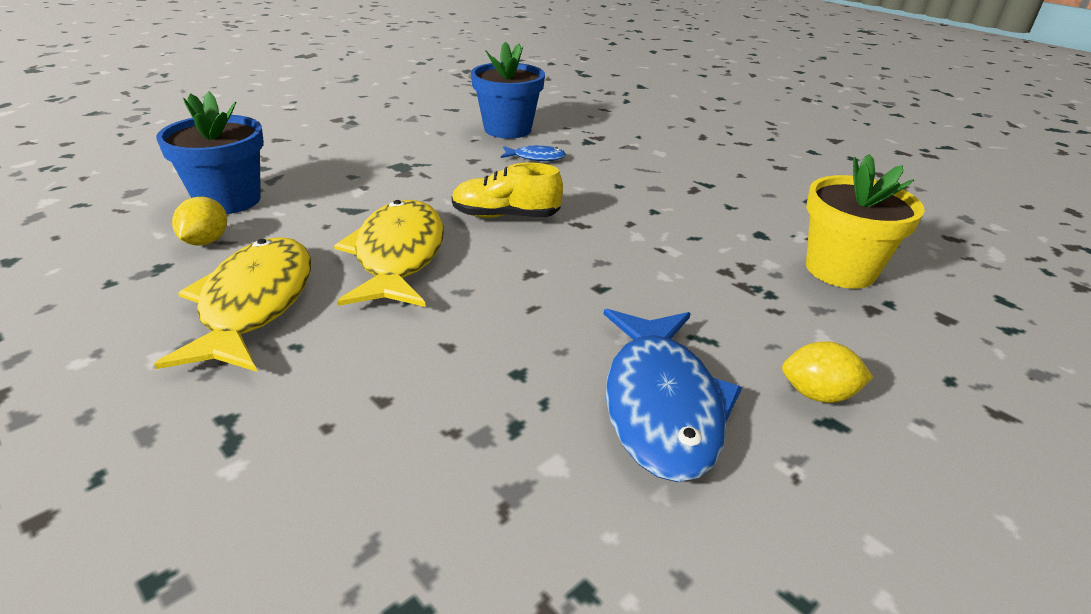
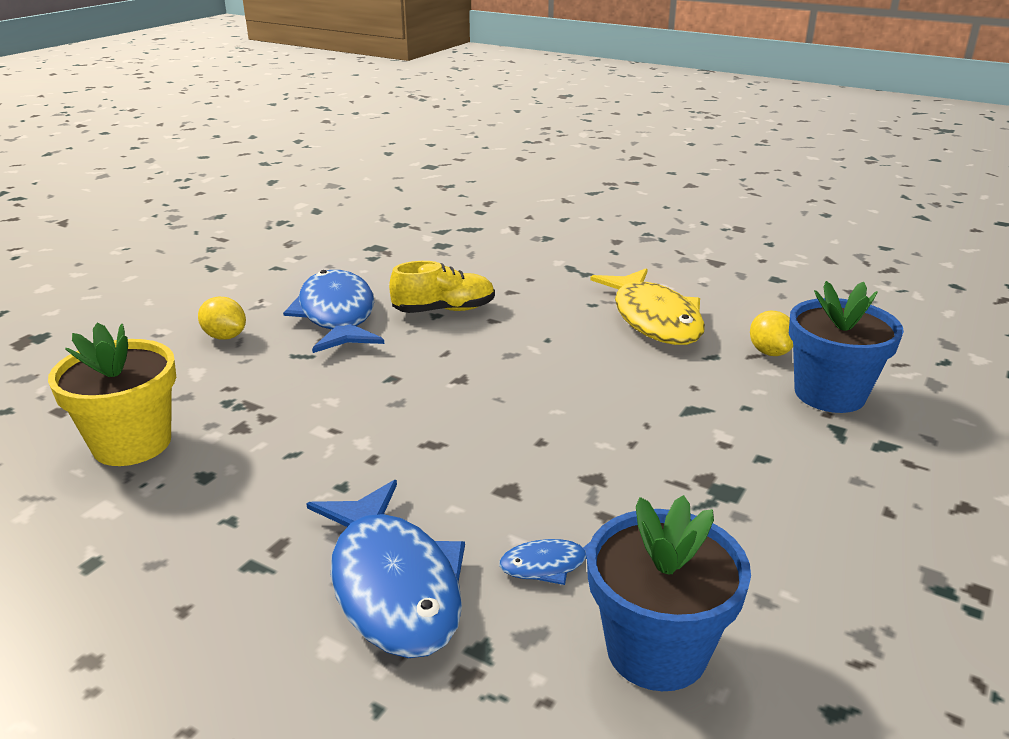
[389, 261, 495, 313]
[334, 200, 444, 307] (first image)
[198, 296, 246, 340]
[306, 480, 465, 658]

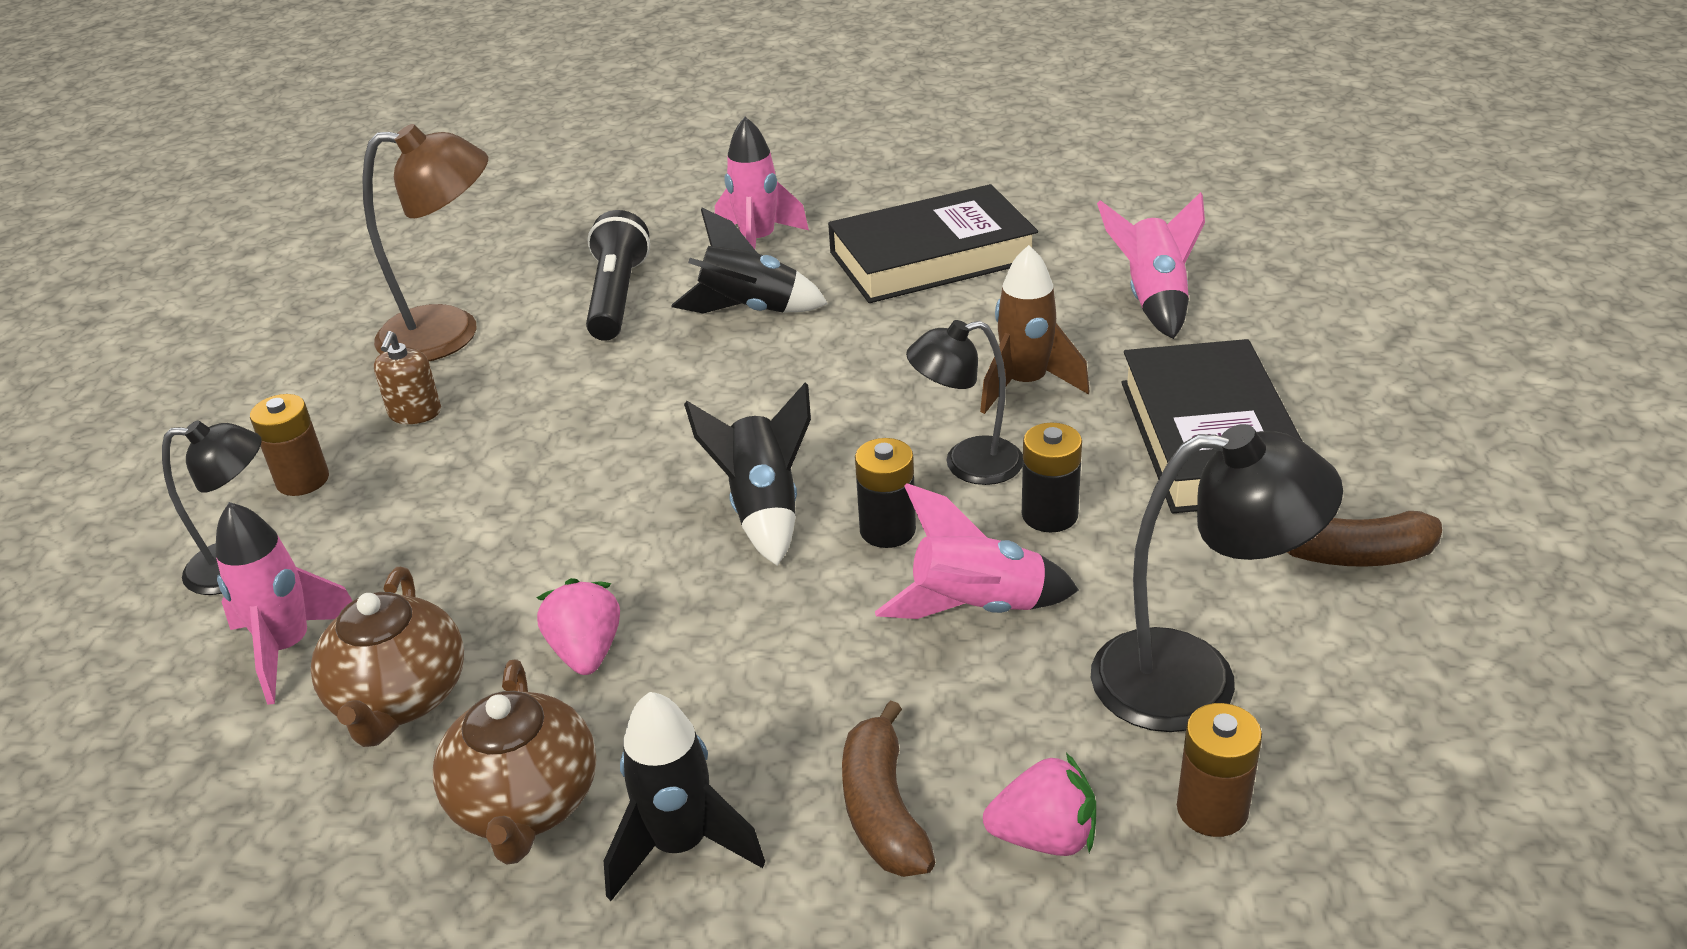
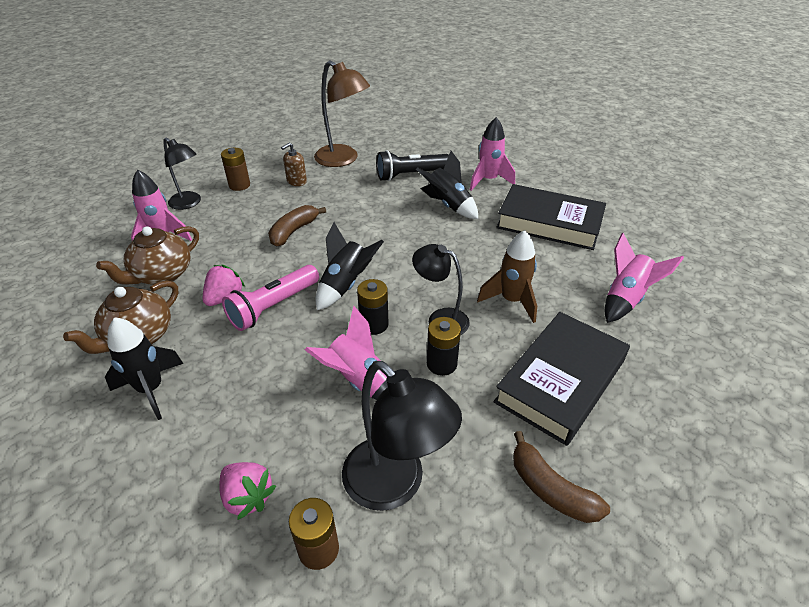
[376, 150, 449, 181]
[268, 205, 326, 247]
[222, 265, 319, 331]

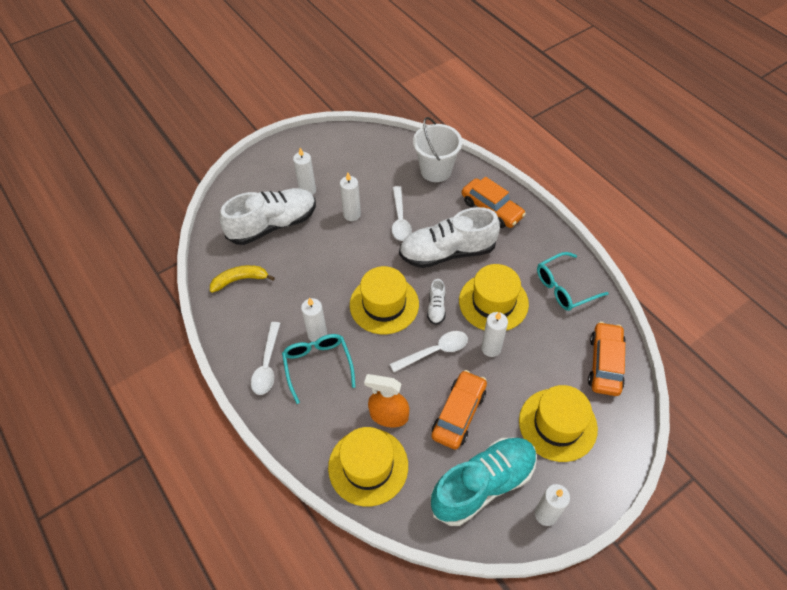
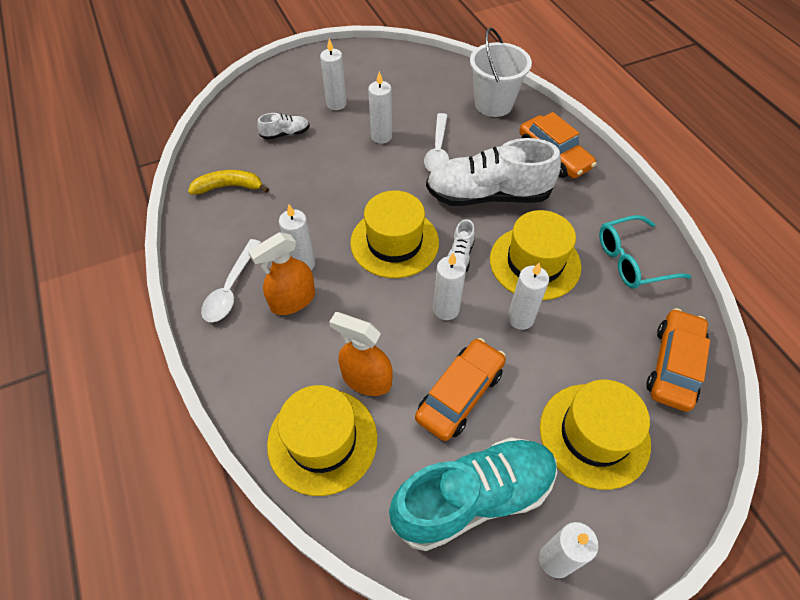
[257, 113, 310, 140]
[433, 252, 466, 320]
[248, 232, 315, 315]

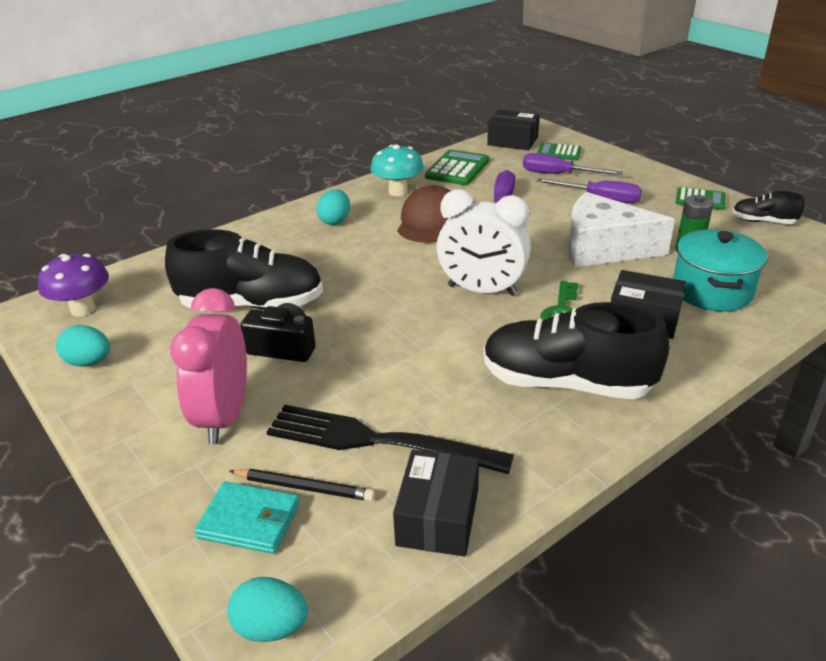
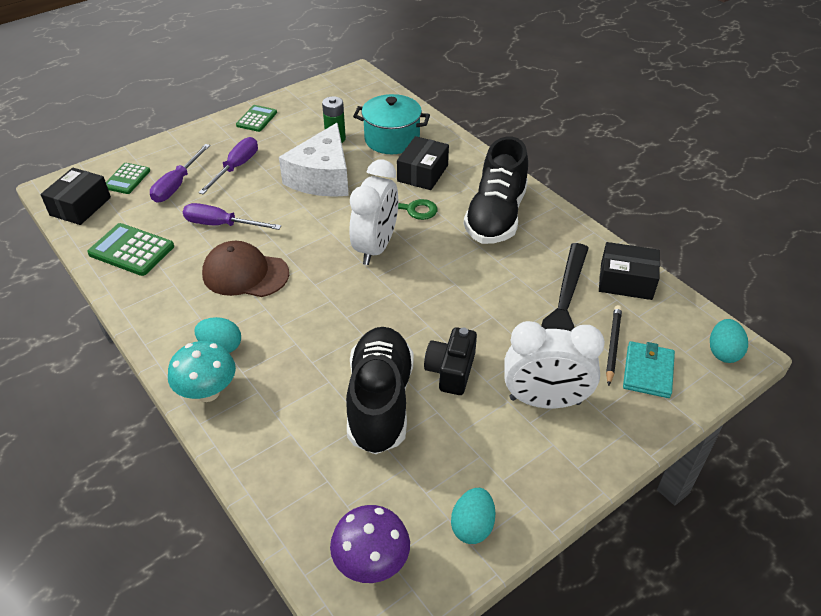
[168, 341, 236, 402]
[733, 191, 805, 224] (first image)
[505, 321, 605, 408]

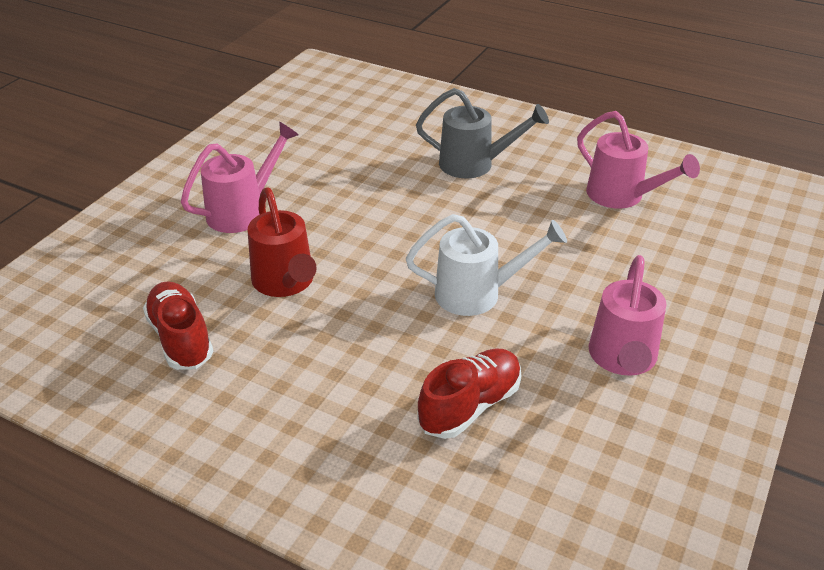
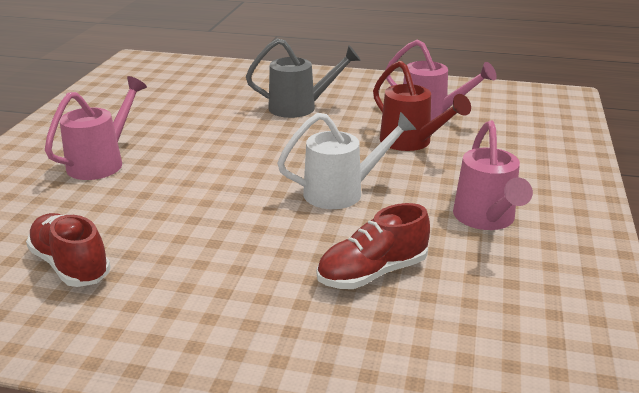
[373, 61, 471, 151]
[317, 203, 430, 289]

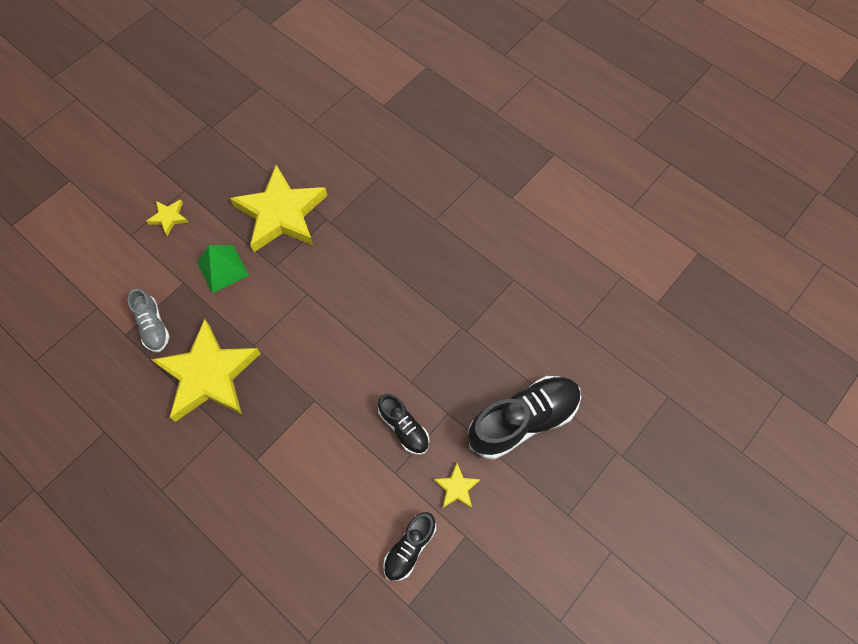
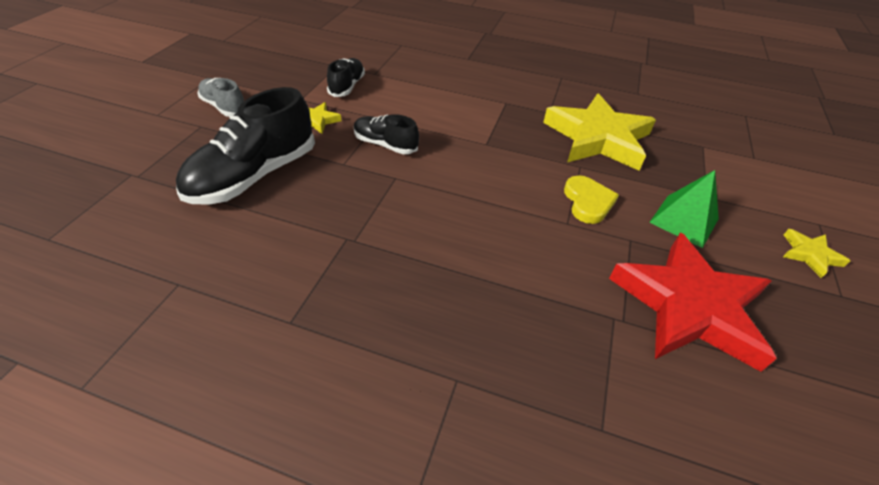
[609, 233, 777, 372]
[198, 78, 244, 117]
[564, 175, 619, 224]

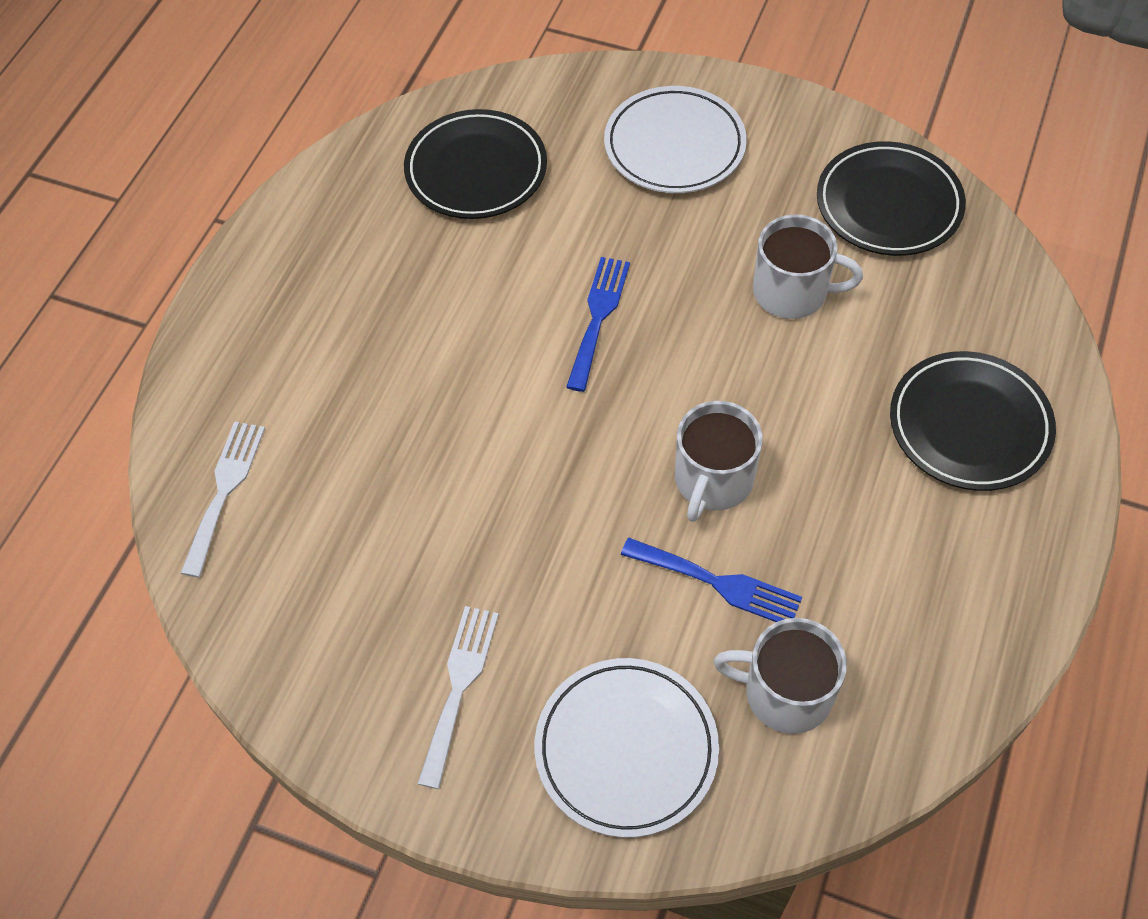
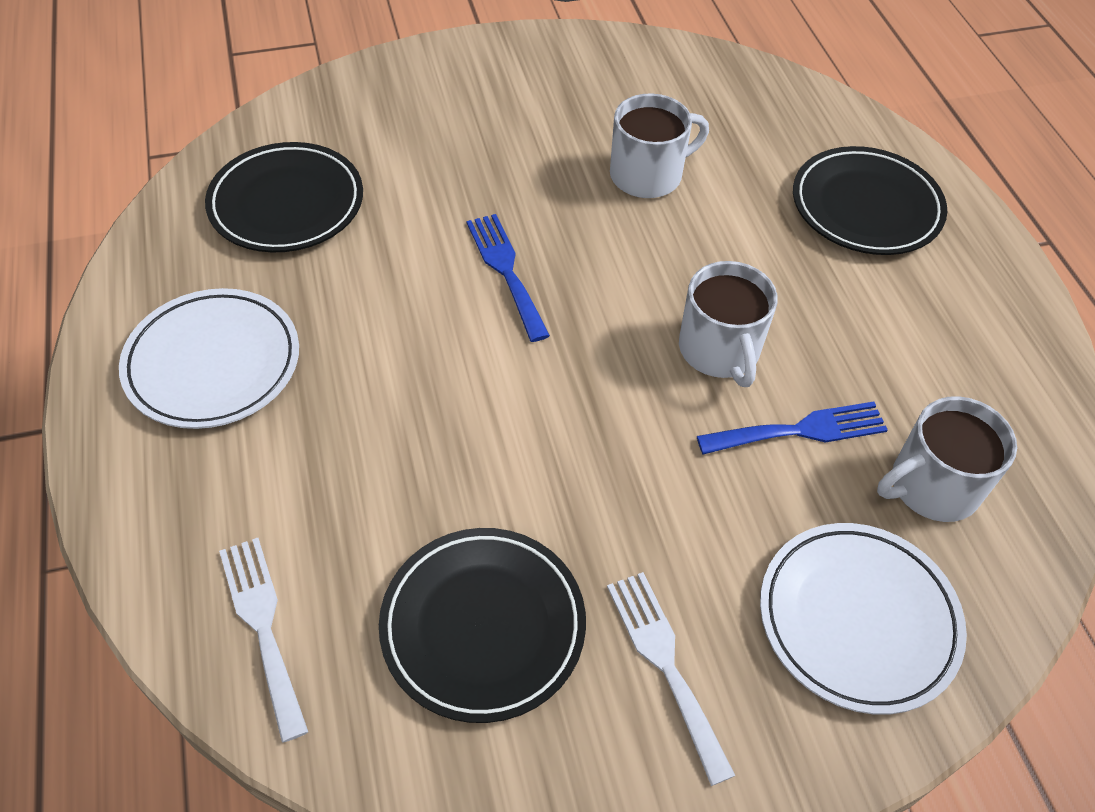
[119, 288, 299, 429]
[379, 528, 586, 723]

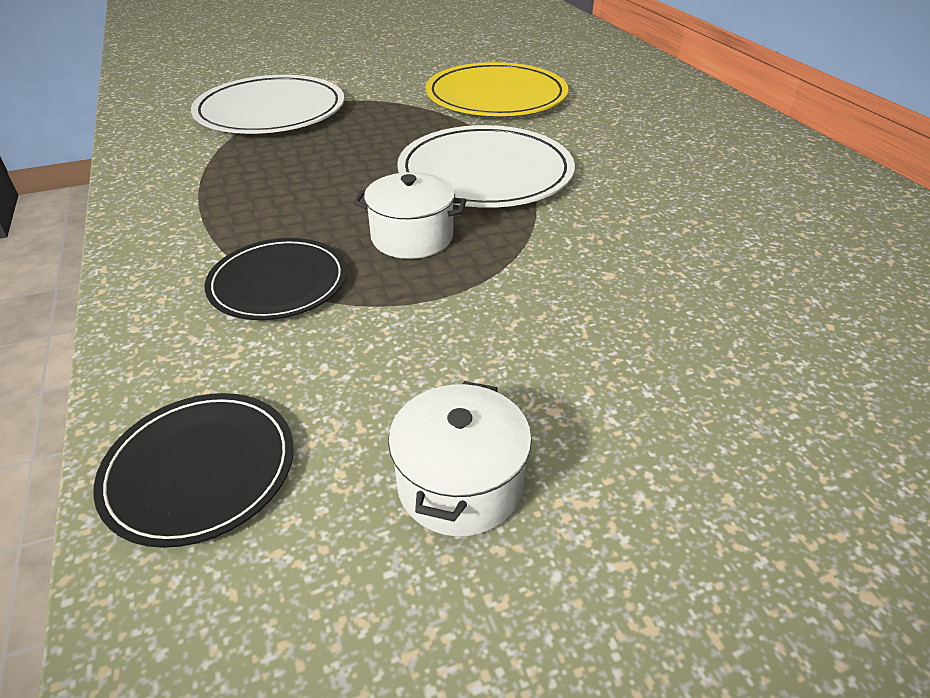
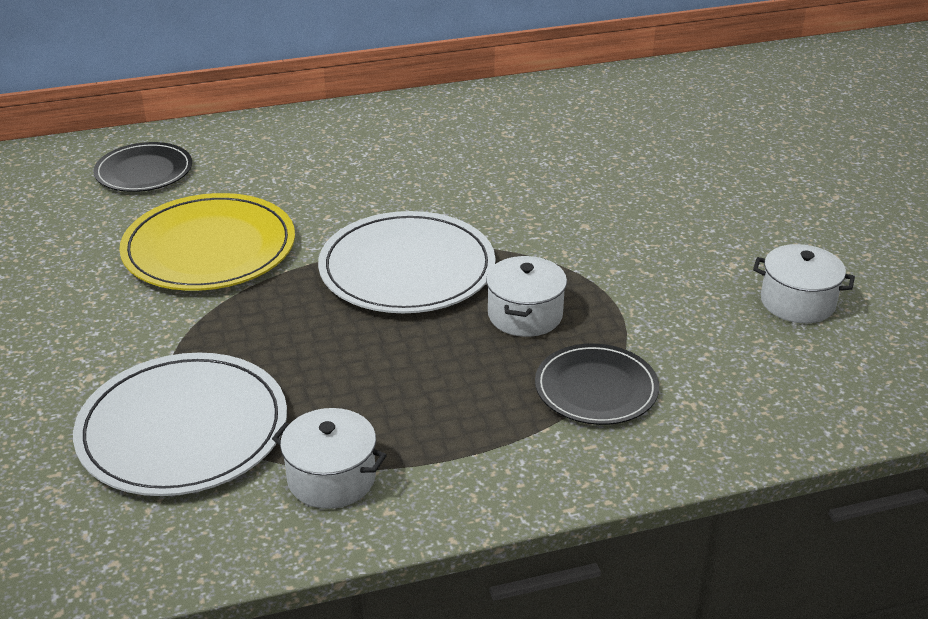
[94, 142, 192, 192]
[272, 408, 387, 509]

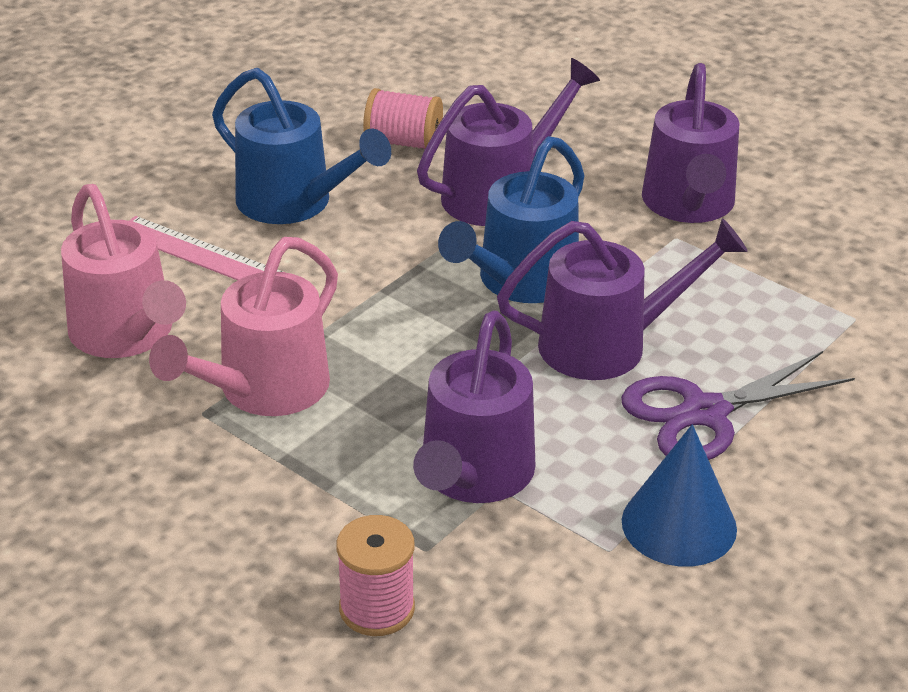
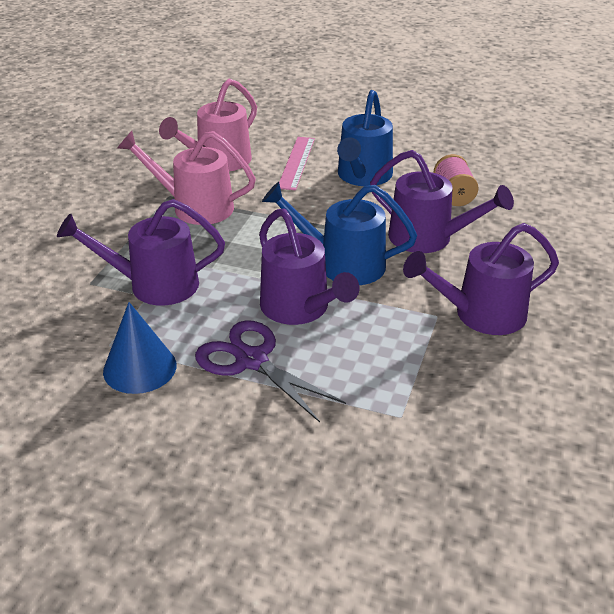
[336, 515, 415, 636] (first image)

